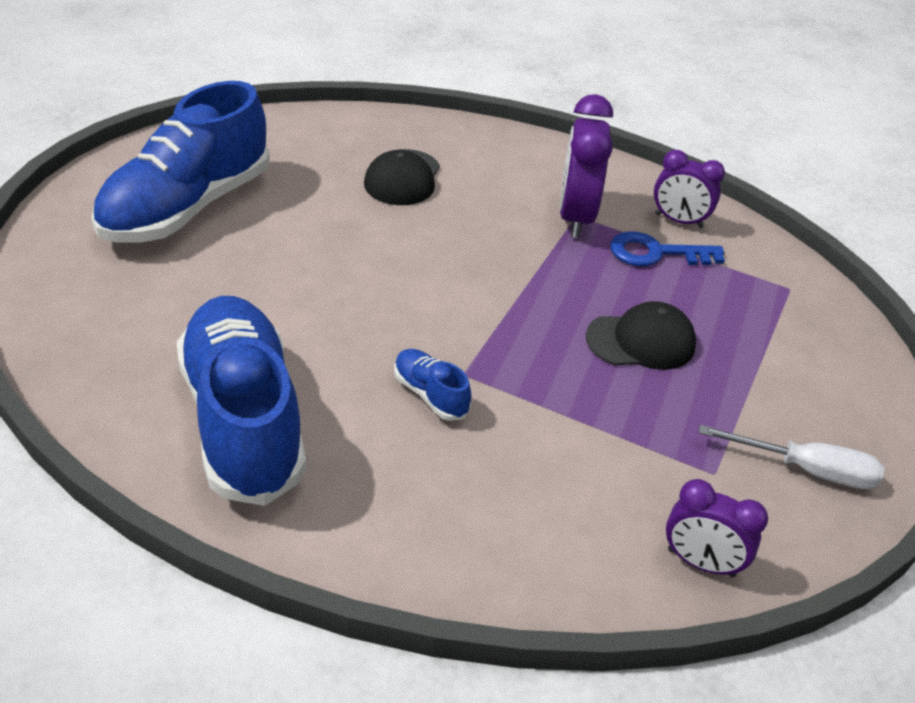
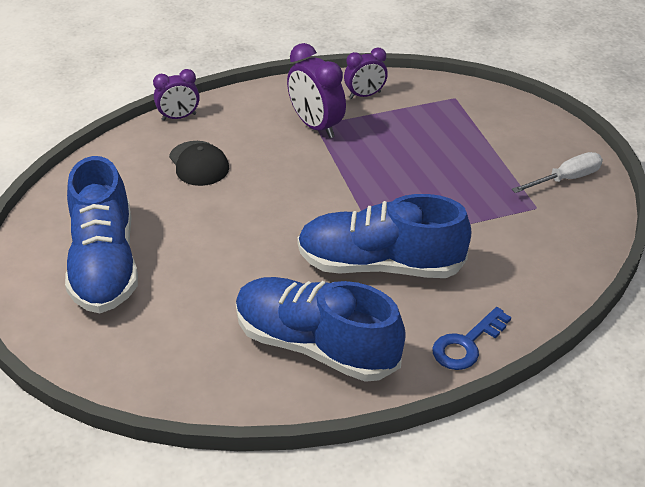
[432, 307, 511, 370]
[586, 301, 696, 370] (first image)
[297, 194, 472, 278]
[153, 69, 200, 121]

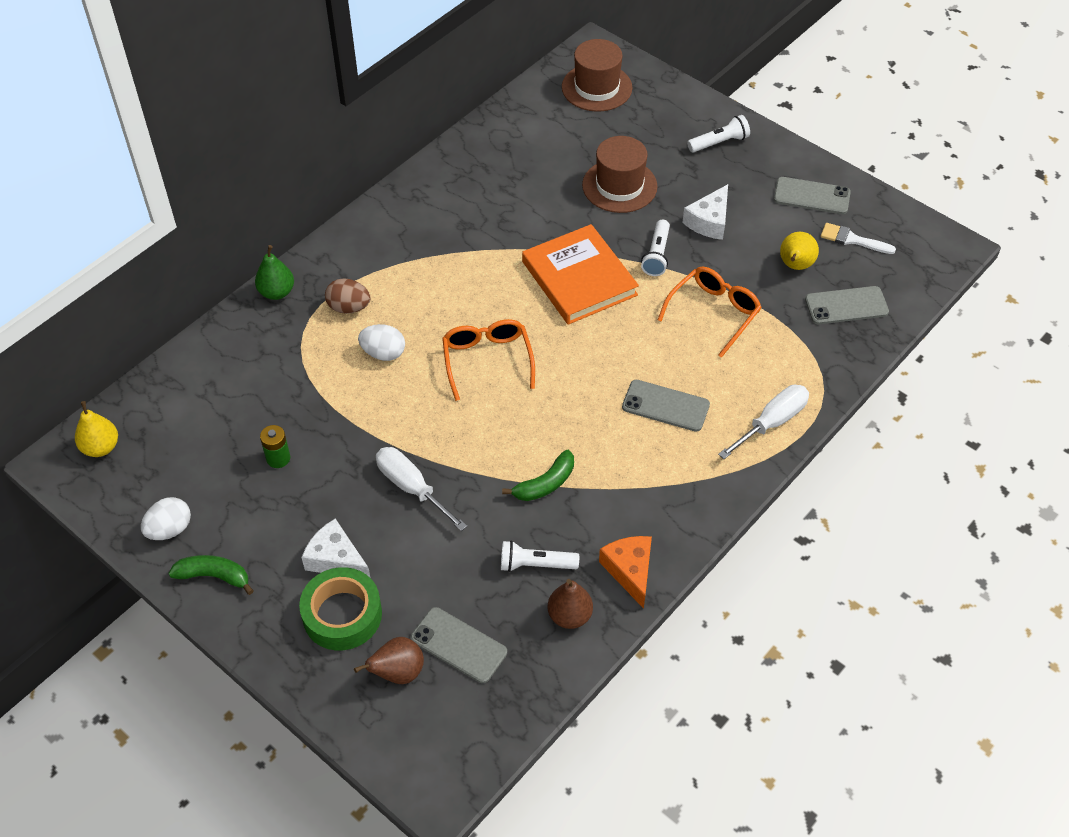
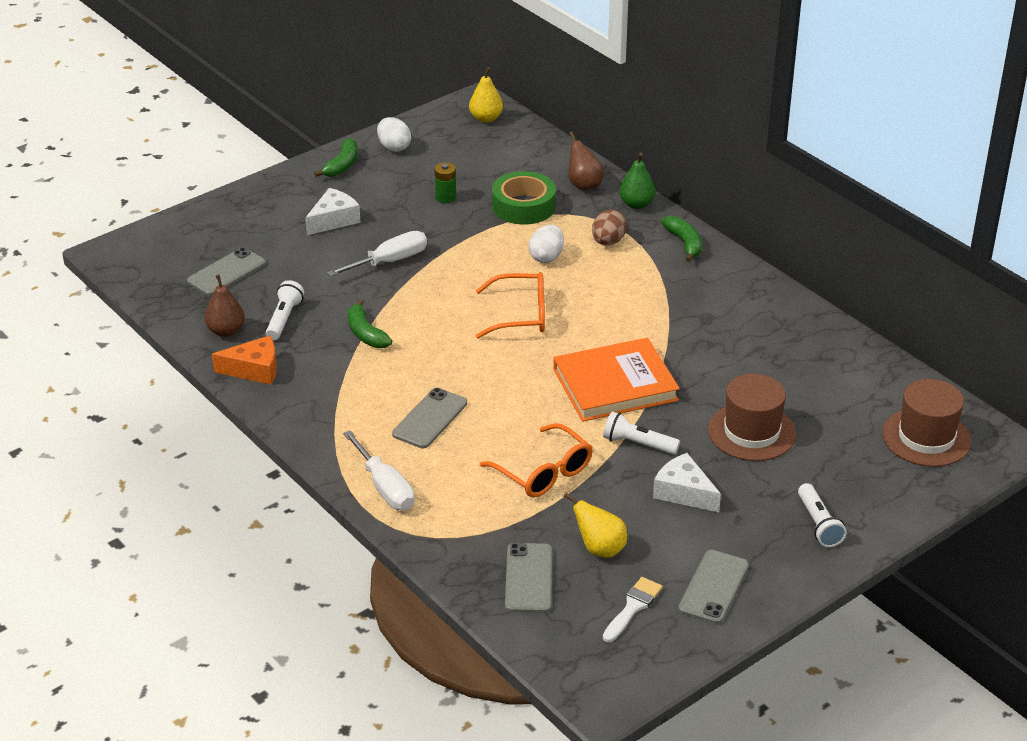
[492, 171, 556, 225]
[569, 132, 604, 191]
[661, 216, 702, 262]

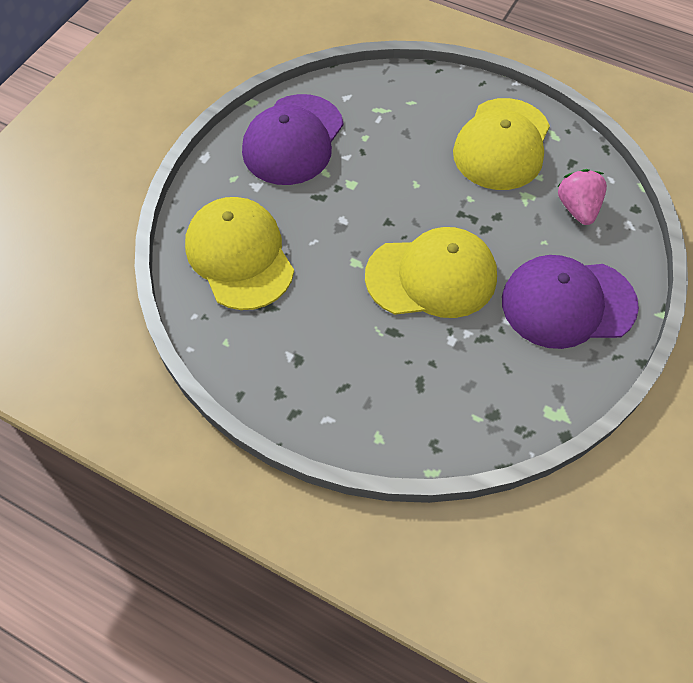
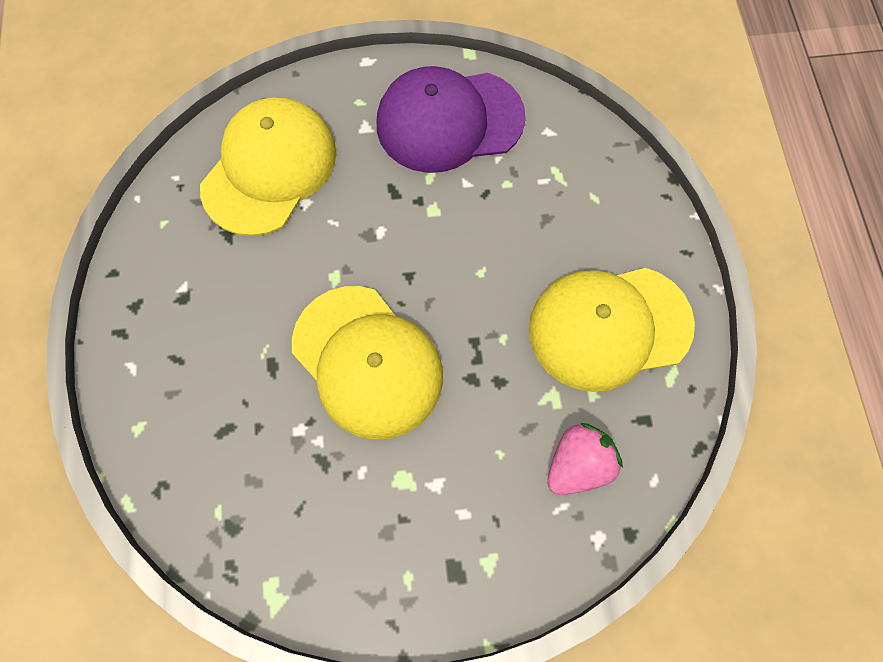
[502, 255, 639, 349] (first image)

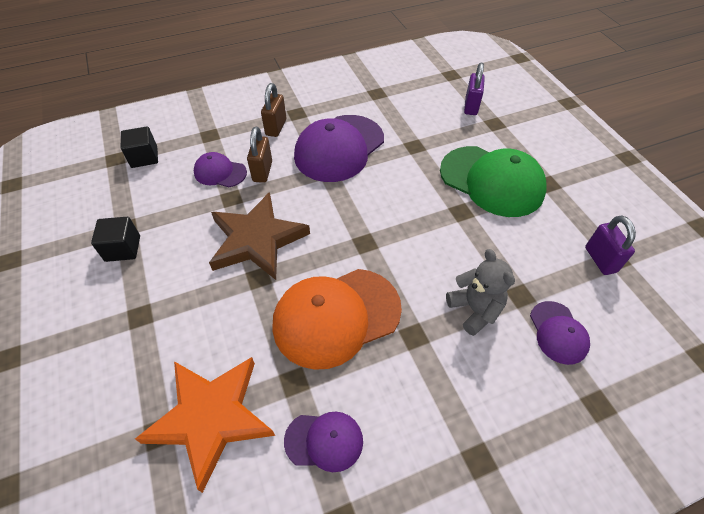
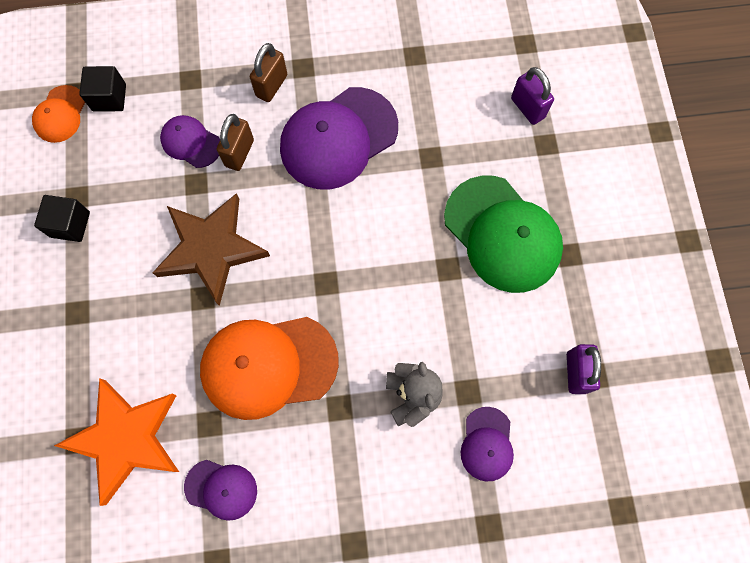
[511, 67, 554, 125]
[32, 85, 85, 143]

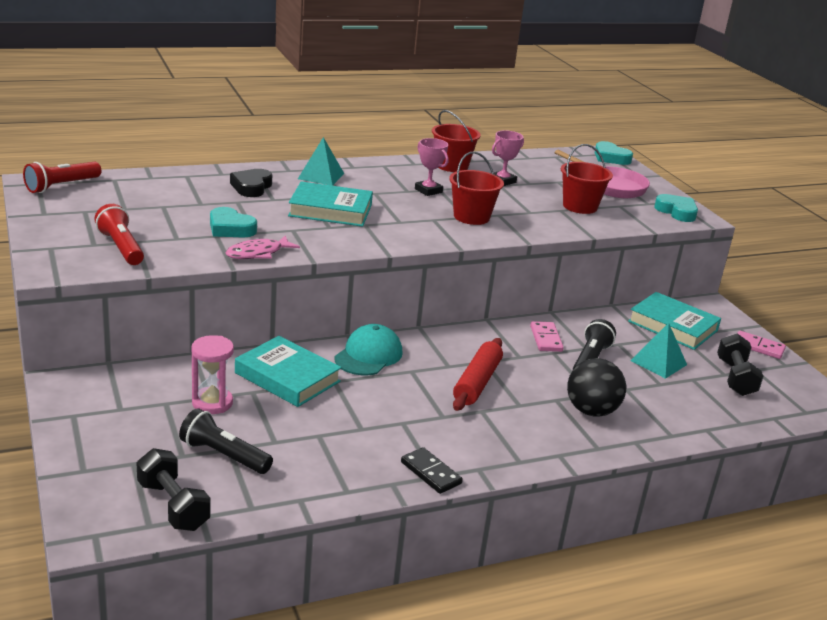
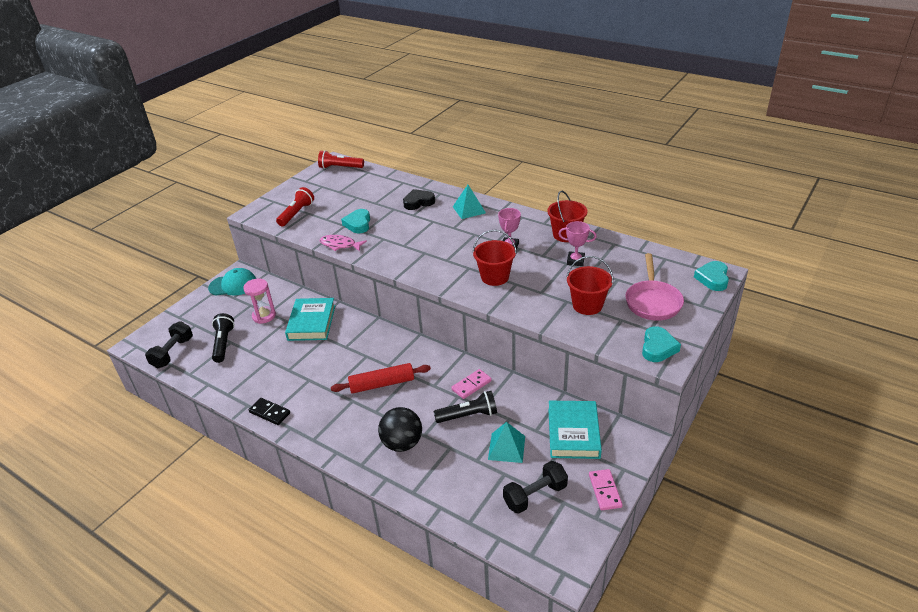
[288, 182, 373, 227] (first image)
[208, 268, 256, 296]
[249, 398, 290, 425]

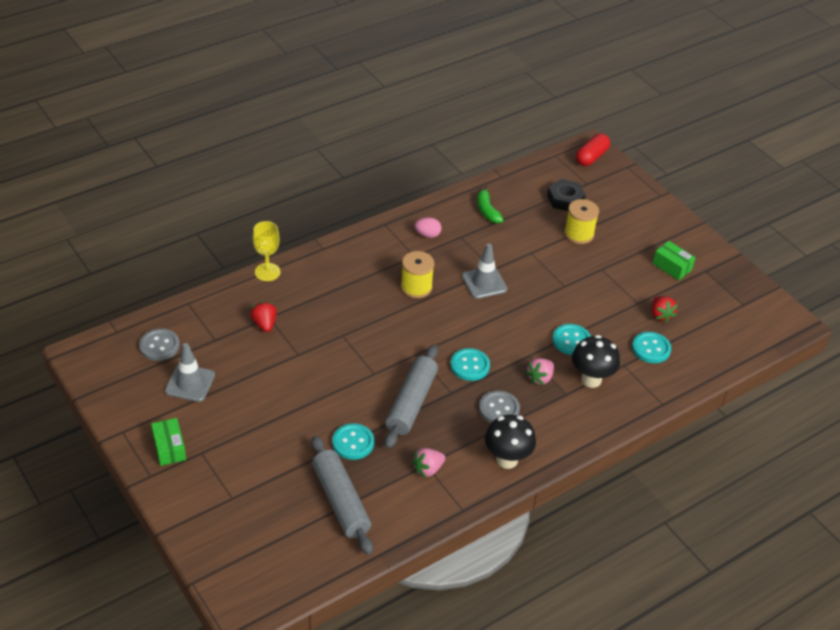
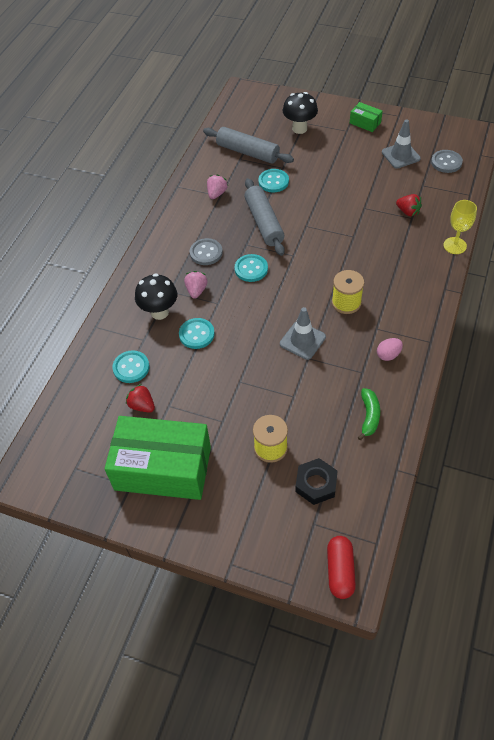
[358, 388, 380, 440]
[104, 416, 211, 500]
[283, 92, 318, 134]

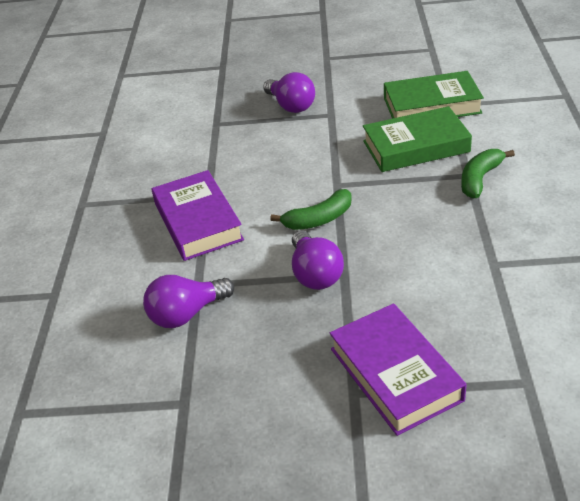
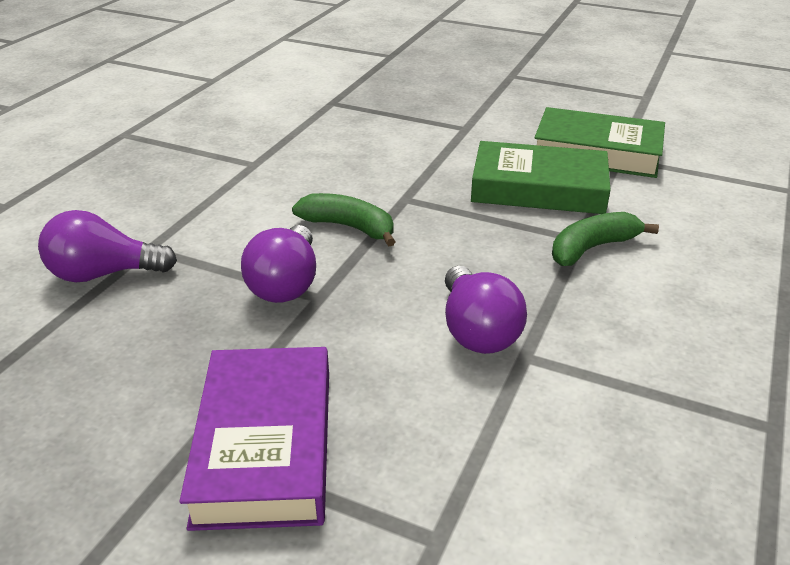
[445, 266, 527, 354]
[152, 170, 244, 261] (first image)
[292, 193, 396, 246]

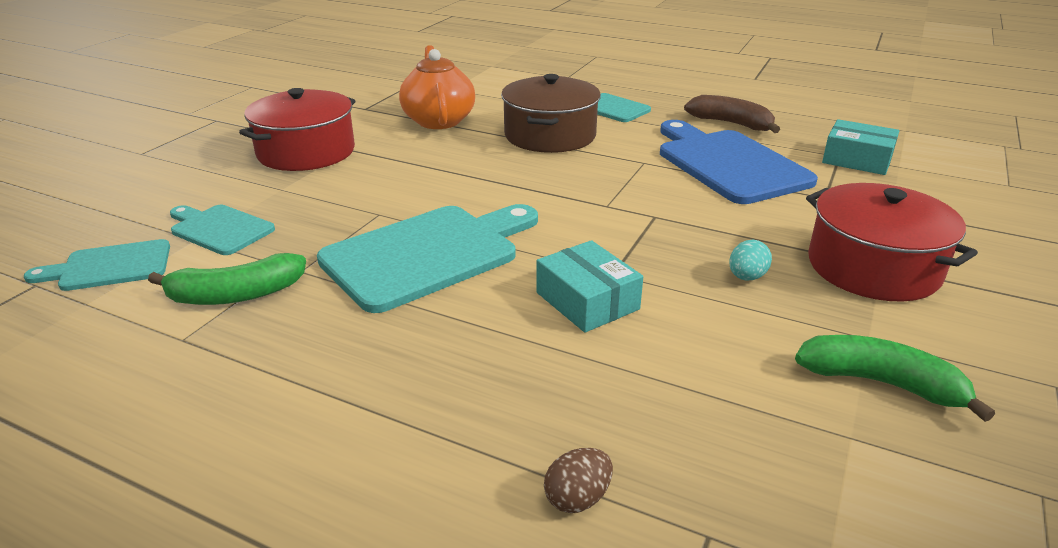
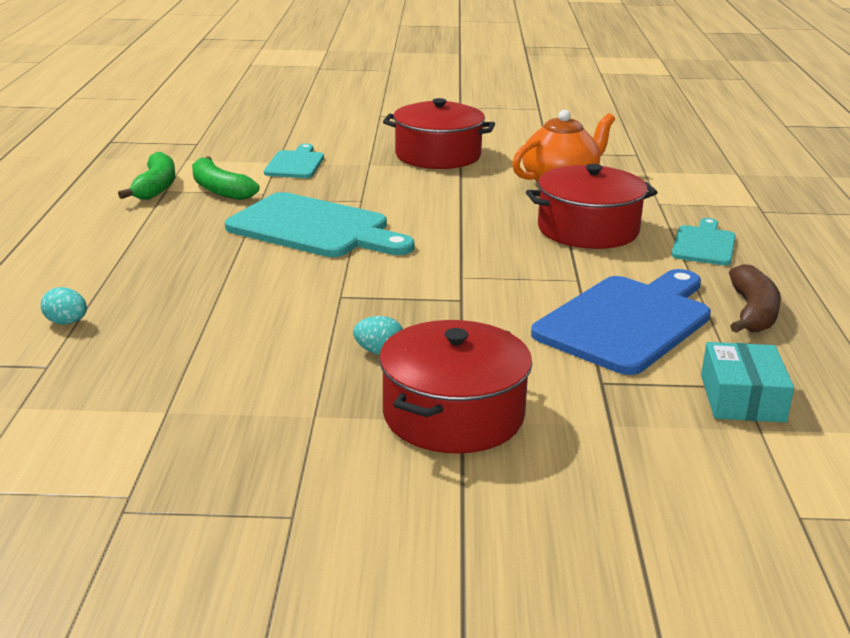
[526, 164, 658, 249]
[24, 239, 170, 291] (first image)
[536, 240, 643, 333] (first image)
[118, 152, 175, 200]
[41, 287, 87, 324]

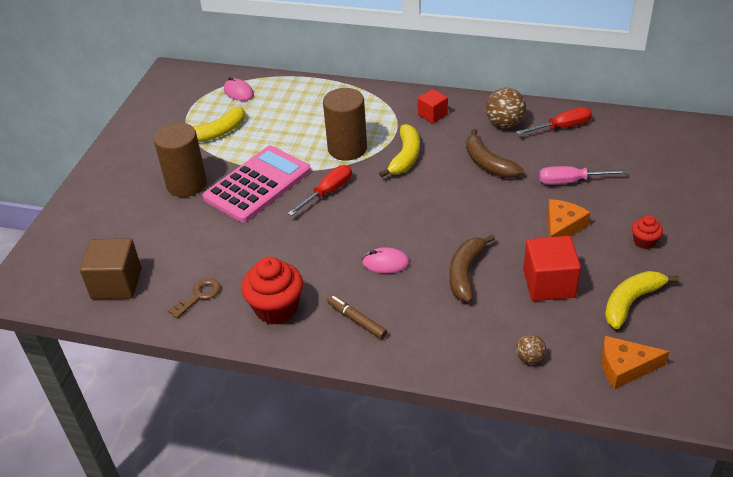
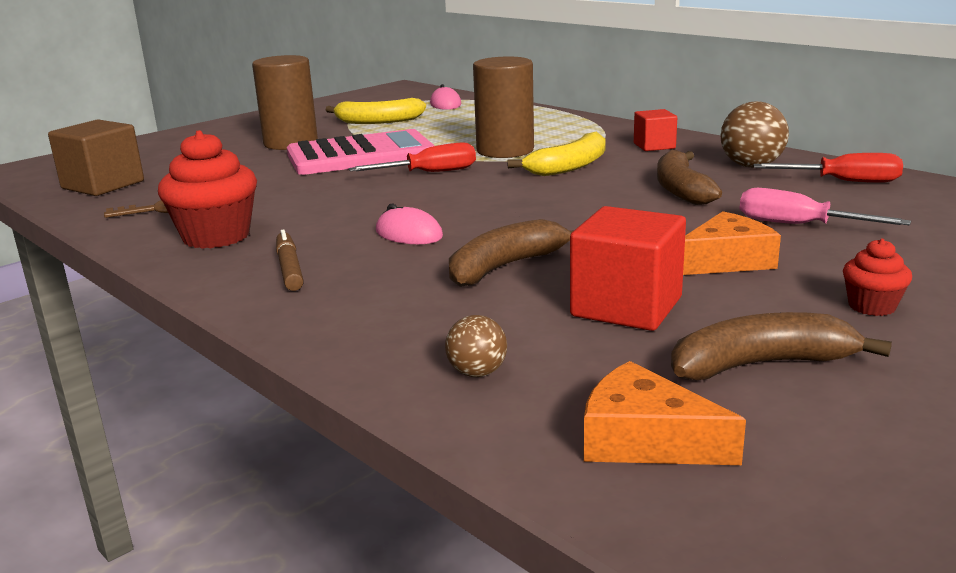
[671, 312, 892, 380]

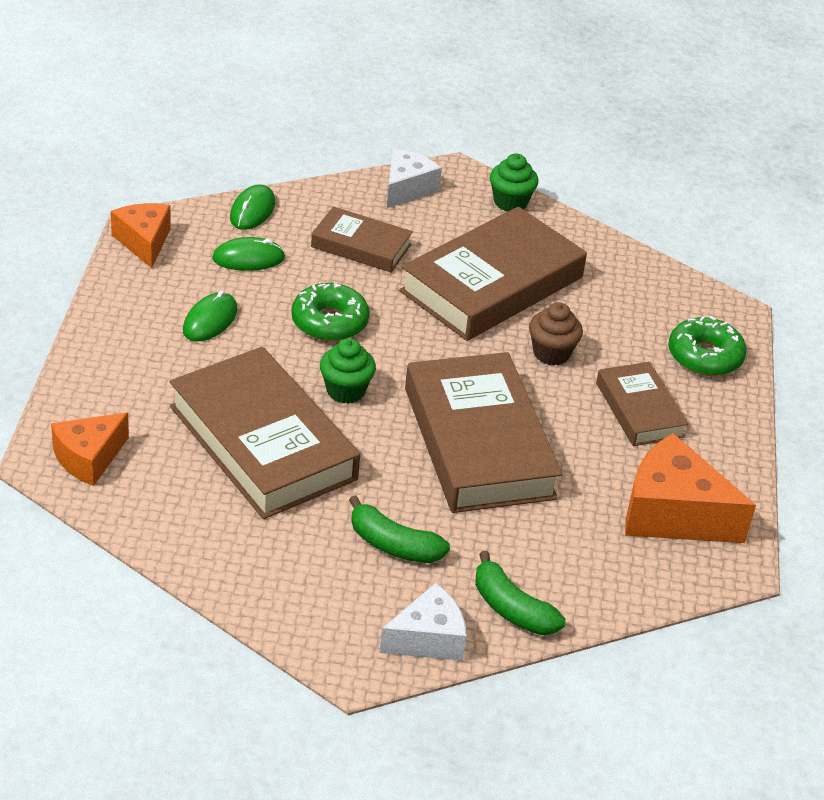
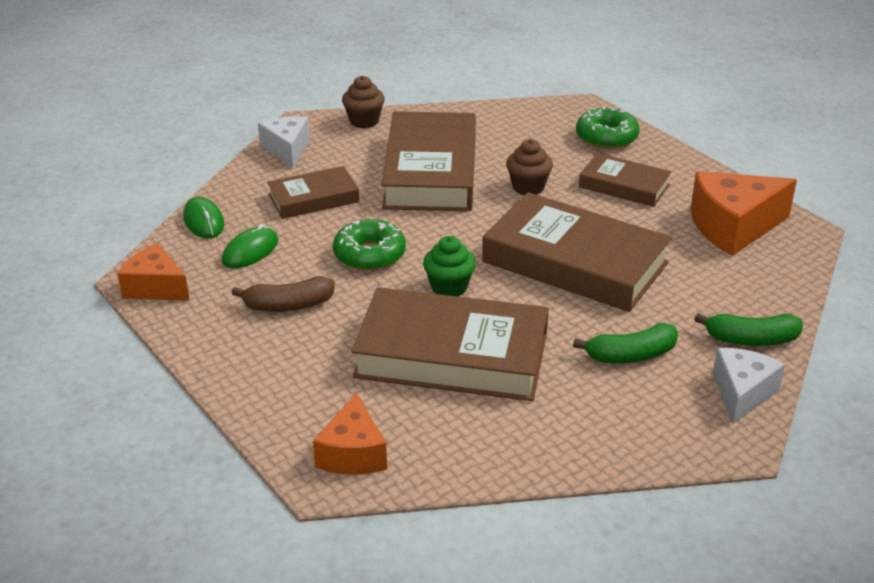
[342, 76, 385, 128]
[232, 276, 335, 312]

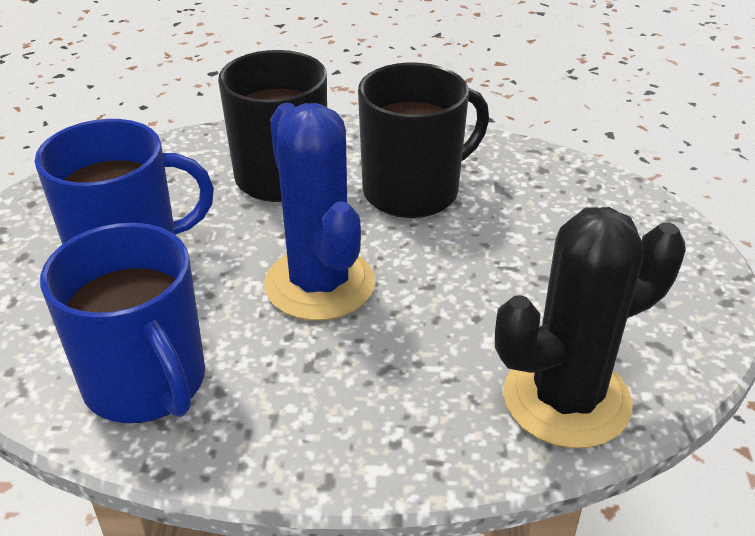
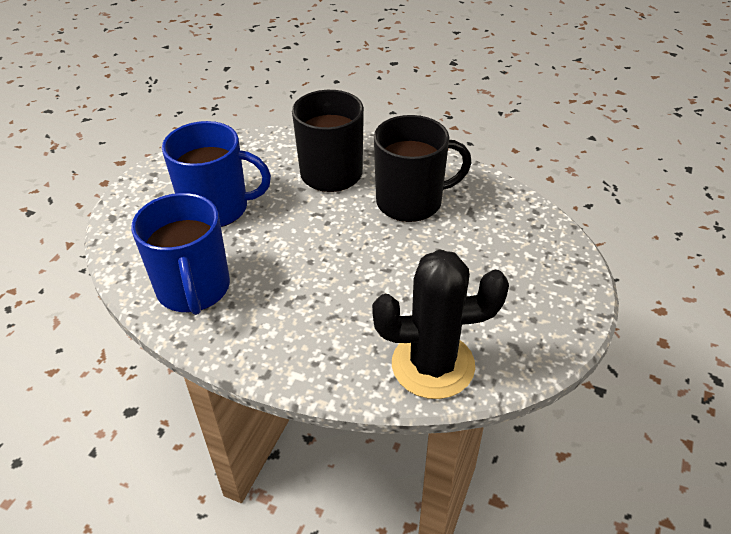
[264, 103, 375, 321] (first image)

